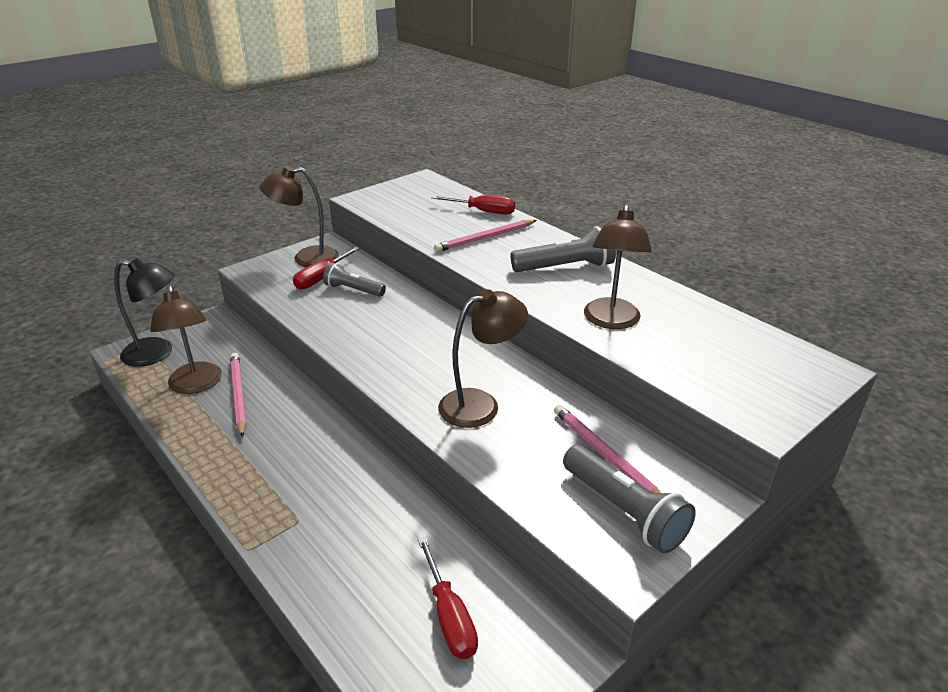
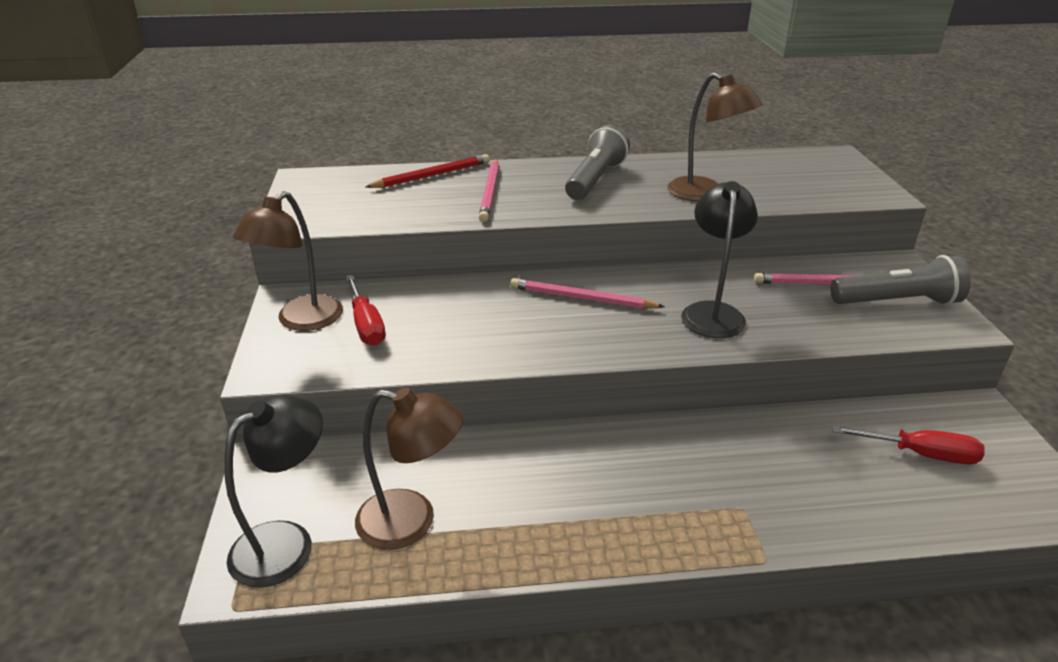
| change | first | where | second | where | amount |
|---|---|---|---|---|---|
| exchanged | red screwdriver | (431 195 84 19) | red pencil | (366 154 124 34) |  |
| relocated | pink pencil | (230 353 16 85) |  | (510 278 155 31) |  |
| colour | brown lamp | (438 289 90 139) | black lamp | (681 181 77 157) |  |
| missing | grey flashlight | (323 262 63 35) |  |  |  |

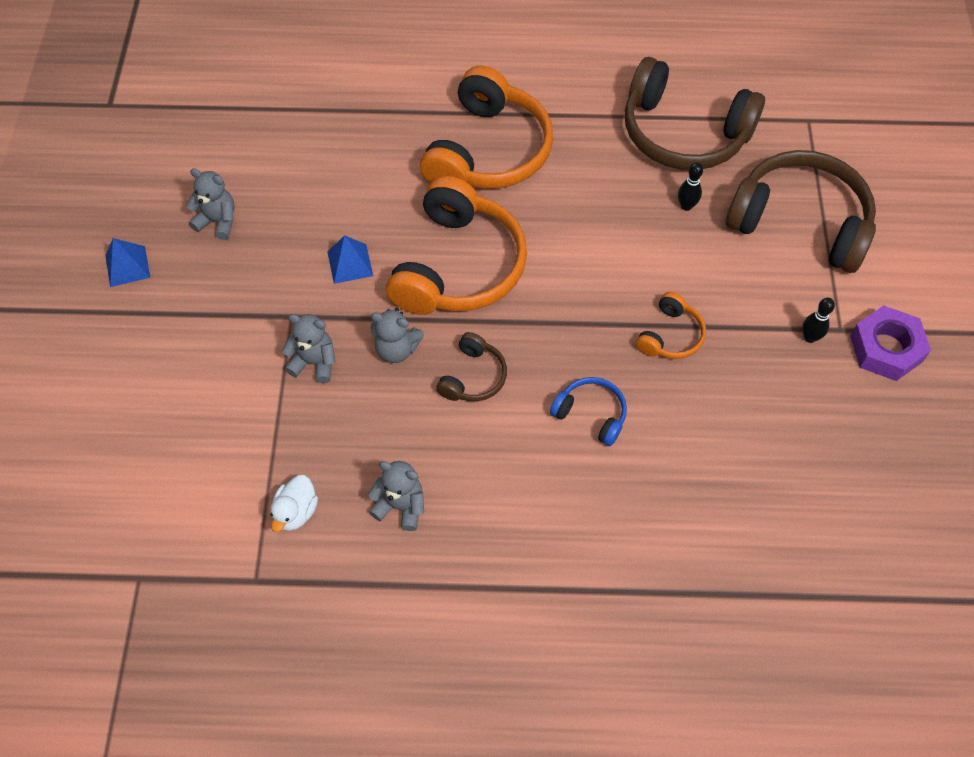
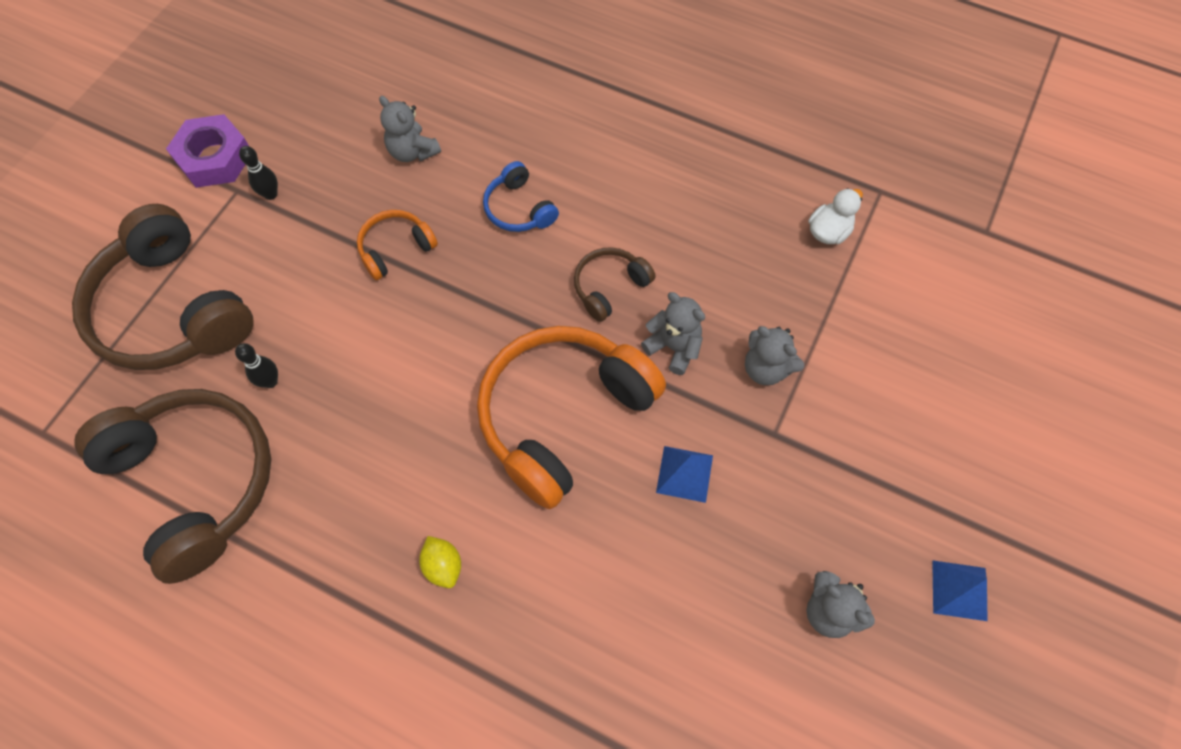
| change | first | where | second | where | amount |
|---|---|---|---|---|---|
| relocated | grey teddy bear | (368 461 56 70) |  | (379 96 62 66) |  |
| exchanged | orange headphones | (420 66 133 123) | yellow lemon | (419 536 42 52) |  |

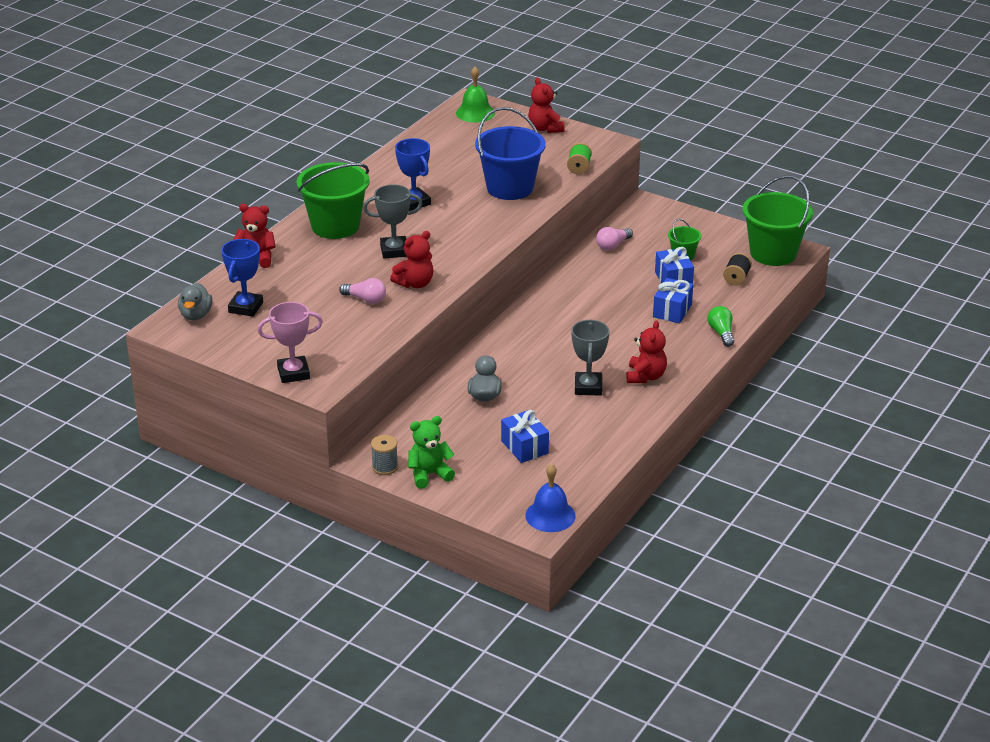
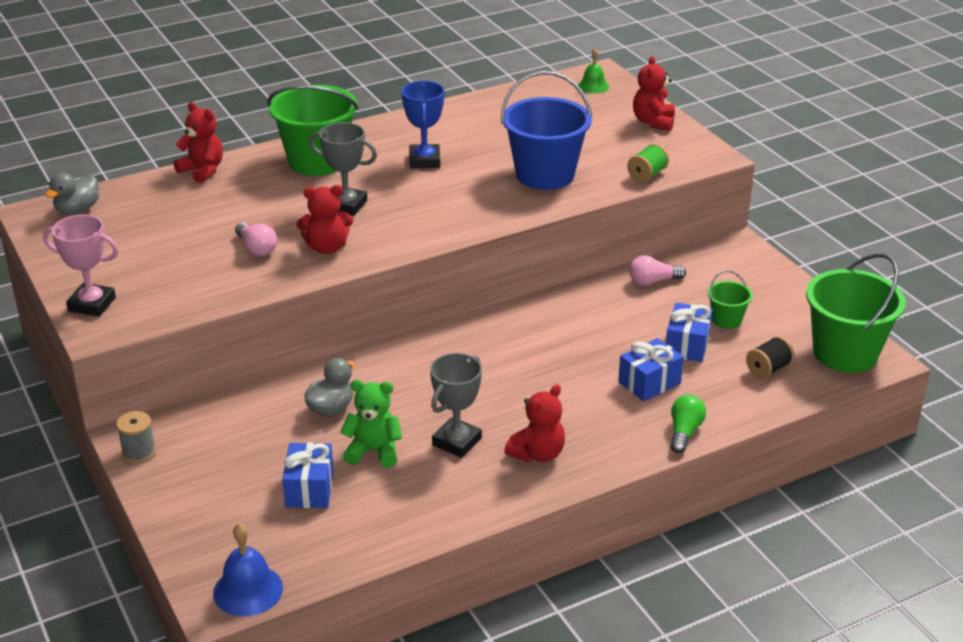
| change | first | where | second | where | amount |
|---|---|---|---|---|---|
| relocated | green teddy bear | (408 416 47 73) |  | (340 380 62 88) |  |
| size | green bell | (456 67 39 56) |  | (578 48 31 46) | x0.66 |
| missing | blue trophy | (221 239 42 78) |  |  |  |

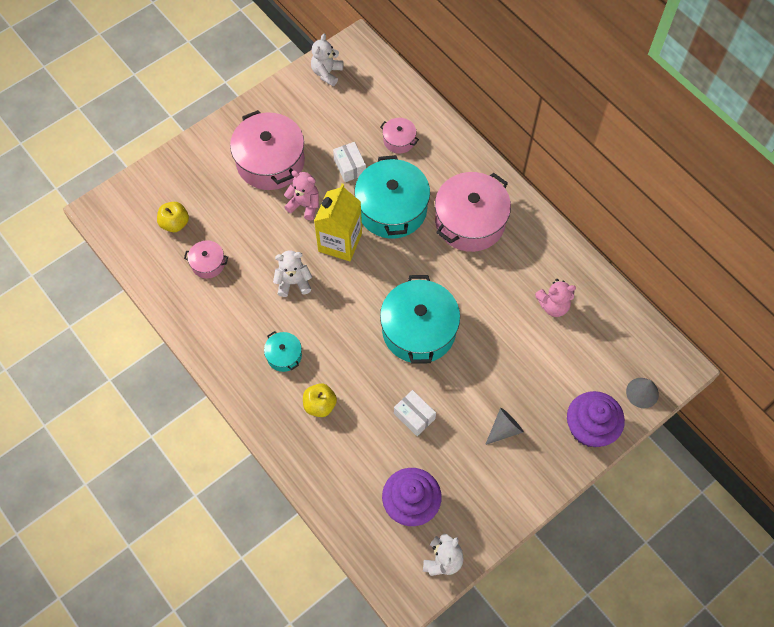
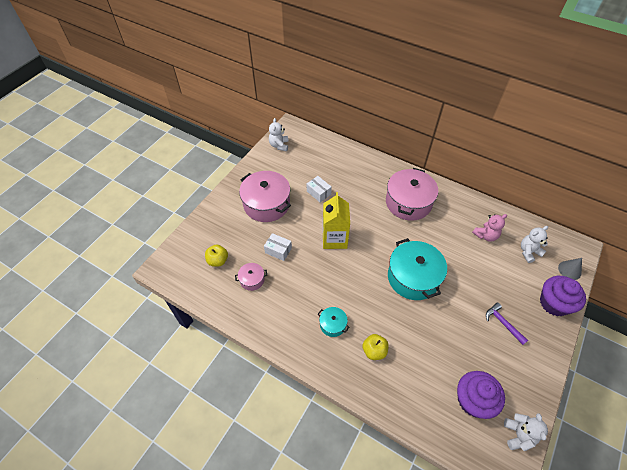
| change | first | where | second | where | amount |
|---|---|---|---|---|---|
| relocated | white box | (394 390 42 46) |  | (264 233 28 28) |  |
| exchanged | grey cone | (485 408 39 37) | purple hammer | (486 303 42 42) |  |
| relocated | white teddy bear | (273 251 39 46) |  | (521 226 27 37) |  |
| missing | pink teddy bear | (284 171 35 49) |  |  |  |
| missing | turquoise pot | (355 155 75 84) |  |  |  |
| missing | pink pot | (380 118 39 36) |  |  |  |

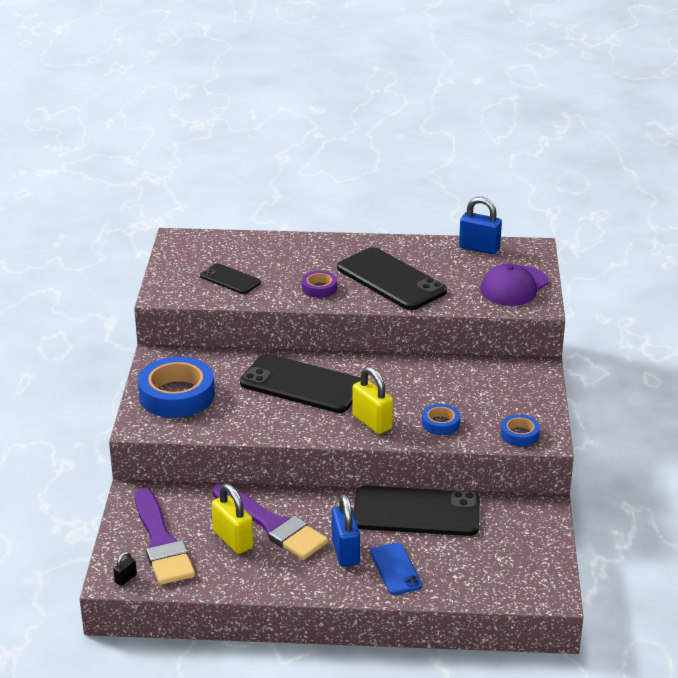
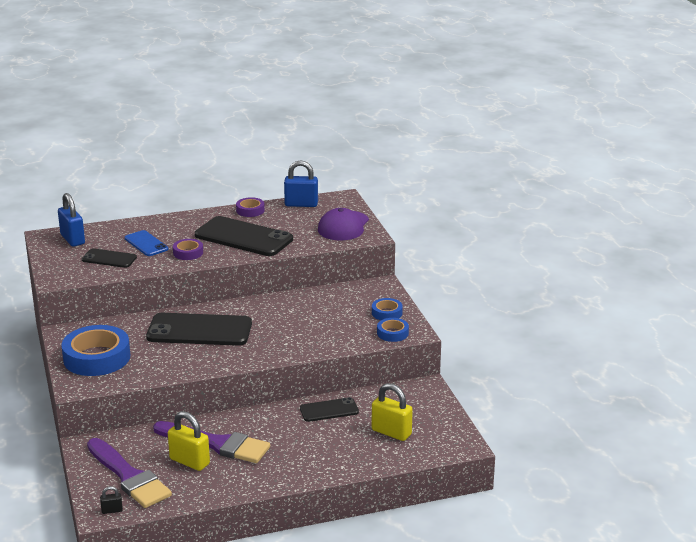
| change | first | where | second | where | amount |
|---|---|---|---|---|---|
| relocated | blue padlock | (332 494 28 73) |  | (58 193 27 54) |  |
| spun | black padlock | (113 552 24 34) |  | (100 486 23 28) | 60 degrees clockwise |
| relocated | blue phone | (370 543 52 52) |  | (125 230 43 26) |  |
| appeared |  |  | purple tape | (236 197 29 20) |  |
| size | black phone | (353 486 127 50) |  | (300 397 59 25) | x0.53 |
| relocated | yellow padlock | (352 367 41 67) |  | (371 383 42 58) |  |
| relocated | blue tape | (422 404 38 31) |  | (372 298 31 22) |  |

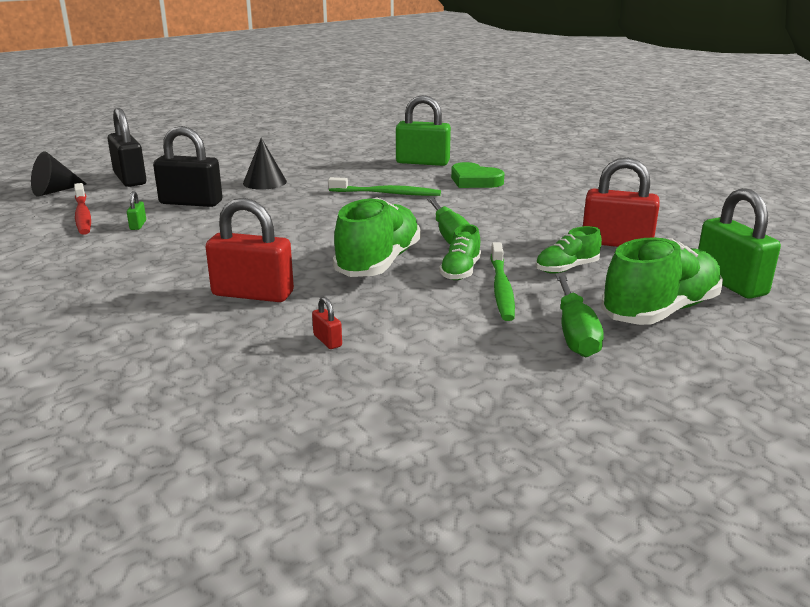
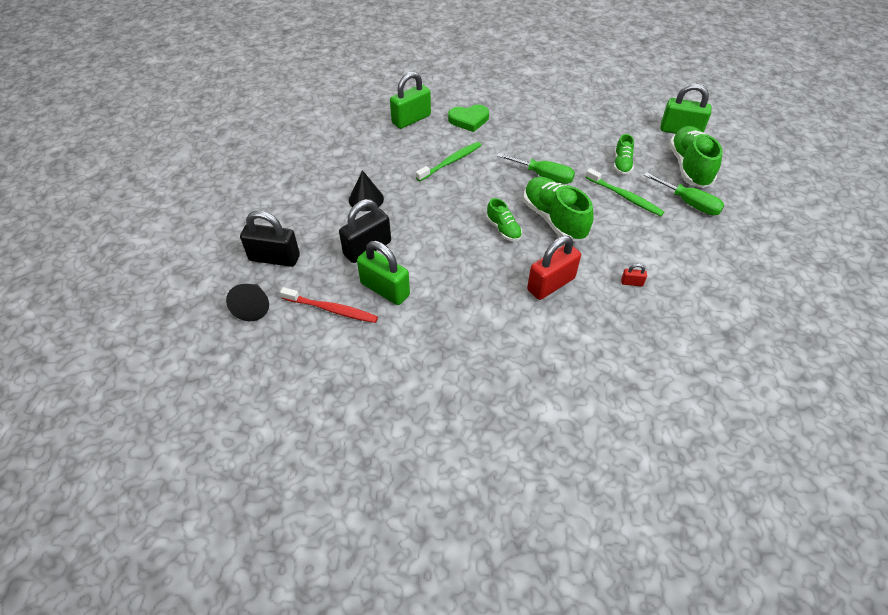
| change | first | where | second | where | amount |
|---|---|---|---|---|---|
| size | green padlock | (127 191 19 39) |  | (357 241 53 64) | x2.34 |
| relocated | green shoe | (439 224 42 56) |  | (487 198 35 43) |  |
| missing | red padlock | (583 158 76 89) |  |  |  |

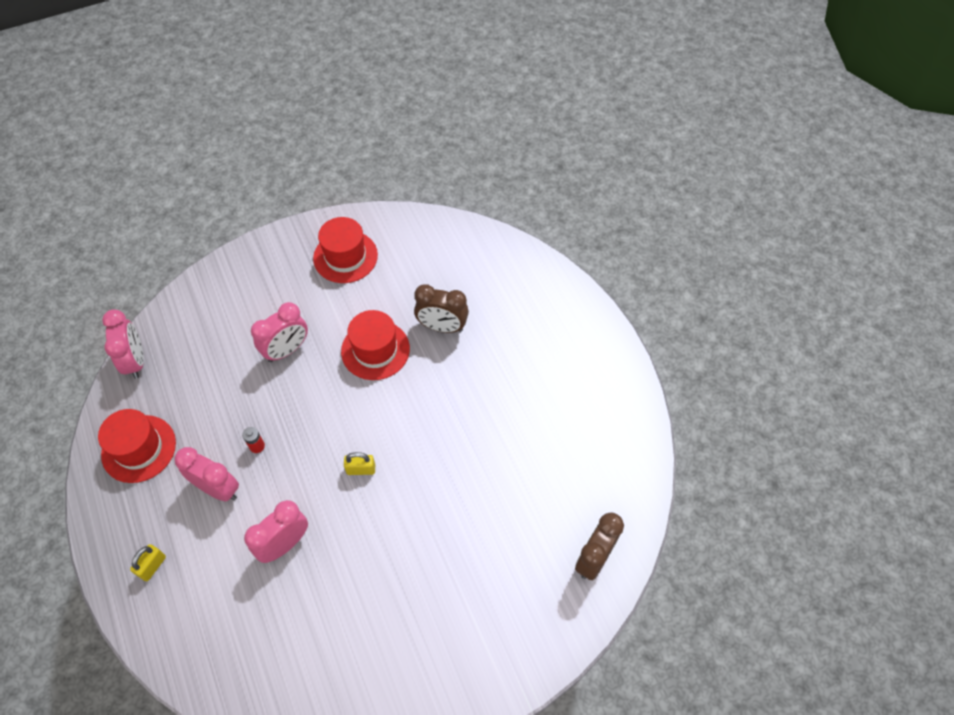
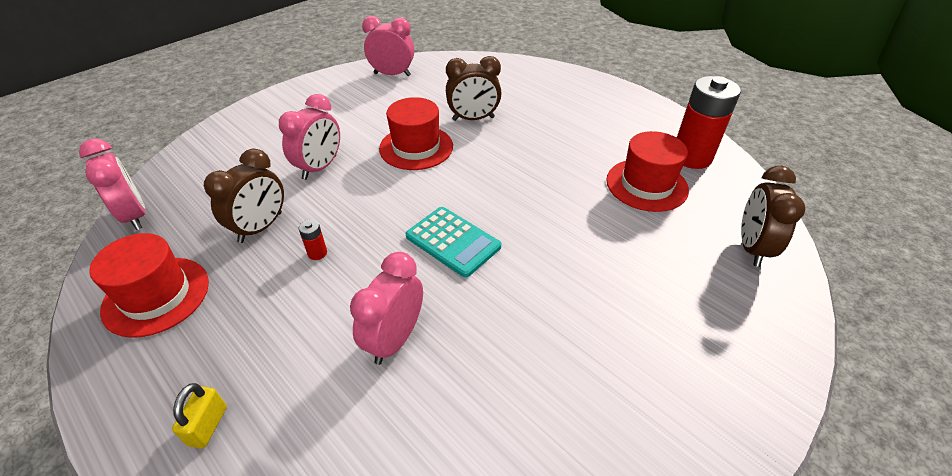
| change | first | where | second | where | amount |
|---|---|---|---|---|---|
| appeared |  |  | brown clock | (204 149 80 94) |  |
| relocated | pink clock | (174 447 65 55) |  | (362 16 52 60) |  |
| exchanged | yellow padlock | (344 452 31 23) | turquoise calculator | (406 207 95 71) |  |
| relocated | red hat | (313 217 65 66) |  | (606 131 83 81) |  |
| appeared |  |  | red battery | (677 76 64 93) |  |

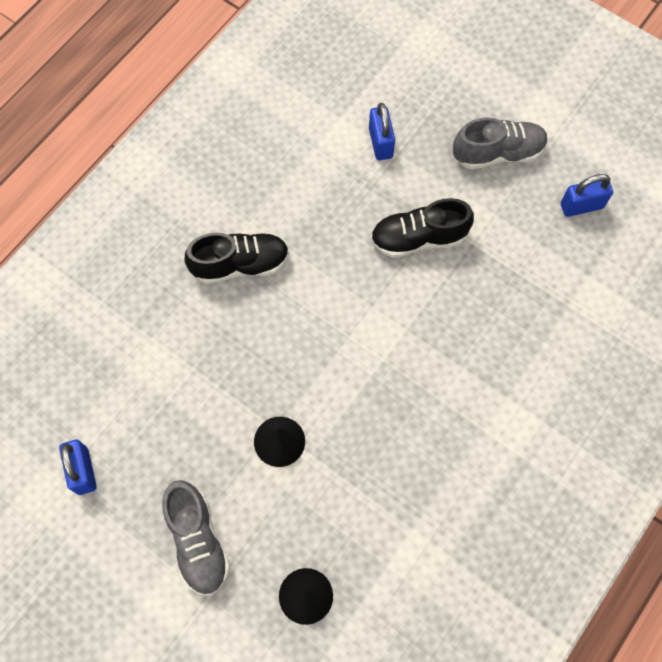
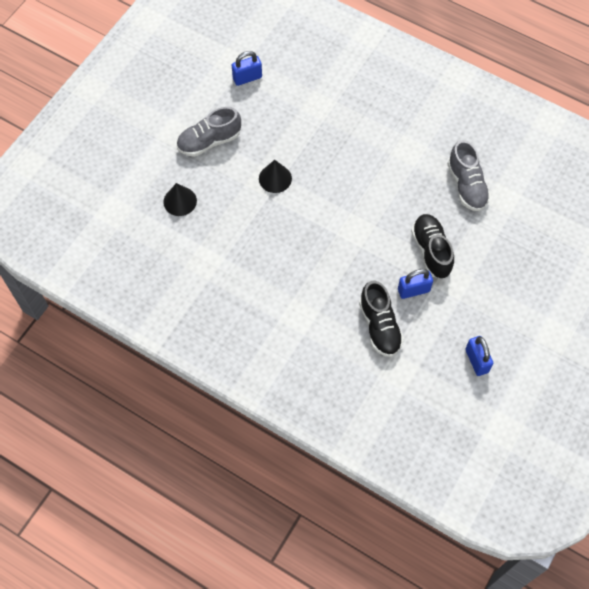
| change | first | where | second | where | amount |
|---|---|---|---|---|---|
| relocated | black shoe | (184 233 105 51) |  | (359 281 45 76) |  |
| relocated | blue padlock | (369 103 26 57) |  | (398 269 35 30) |  |
| relocated | grey shoe | (453 118 95 51) |  | (447 140 44 71) |  |

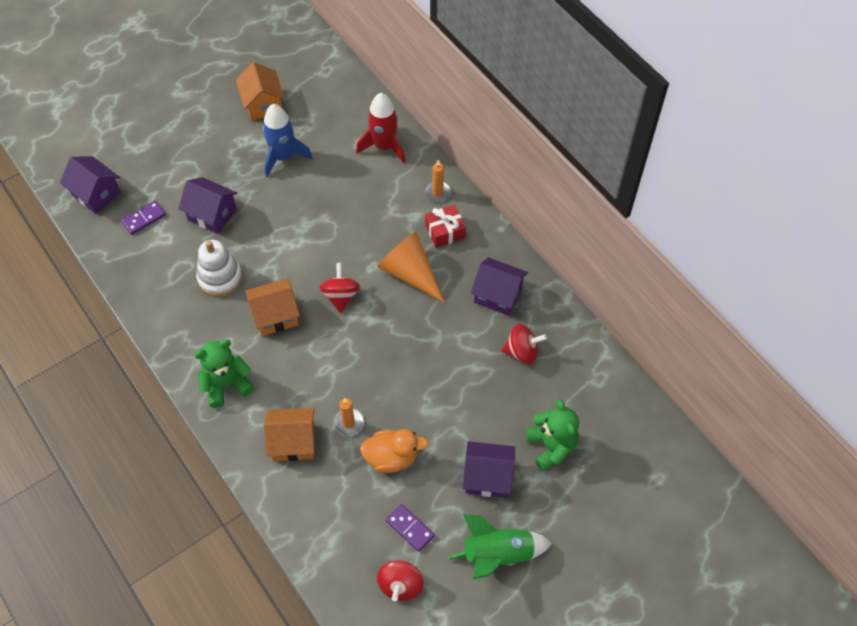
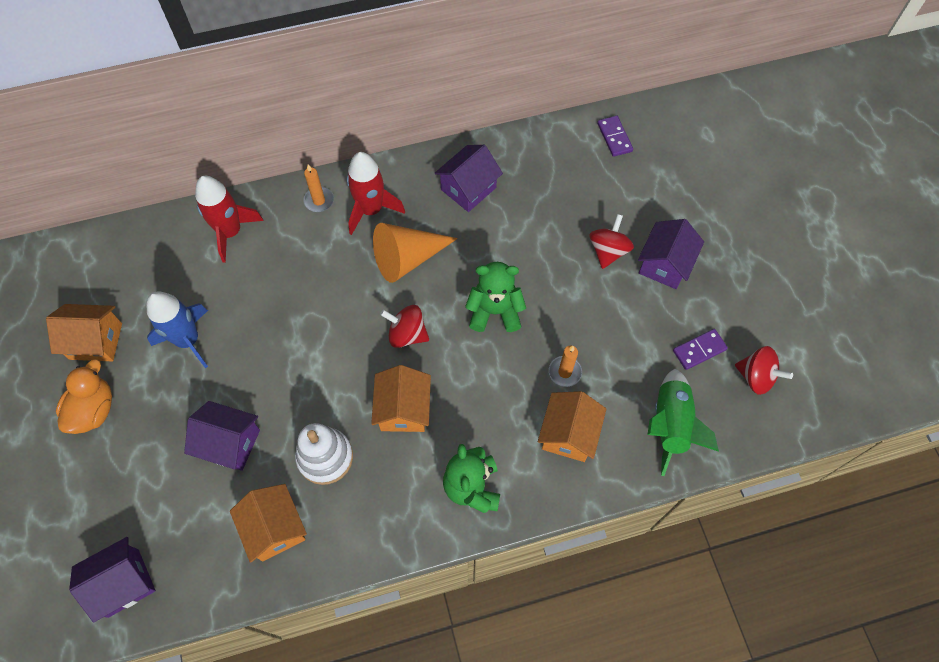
| change | first | where | second | where | amount |
|---|---|---|---|---|---|
| relocated | orange duck | (360 429 68 44) |  | (56 359 56 75) |  |
| spun | purple house | (178 177 59 57) |  | (184 401 76 70) | 60 degrees clockwise |
| appeared |  |  | orange house | (230 484 77 79) |  |
| exchanged | red gift | (425 205 41 43) | red rocket | (347 152 58 83) |  |
| relocated | green teddy bear | (526 399 53 72) |  | (465 262 61 70) |  |
| relocated | red spinning top | (502 324 45 40) |  | (589 214 45 55) |  |
| relocated | purple domino | (121 200 45 35) |  | (597 116 36 41) |  |
| relocated | green rocket | (447 514 105 65) |  | (648 369 71 107) |  |

